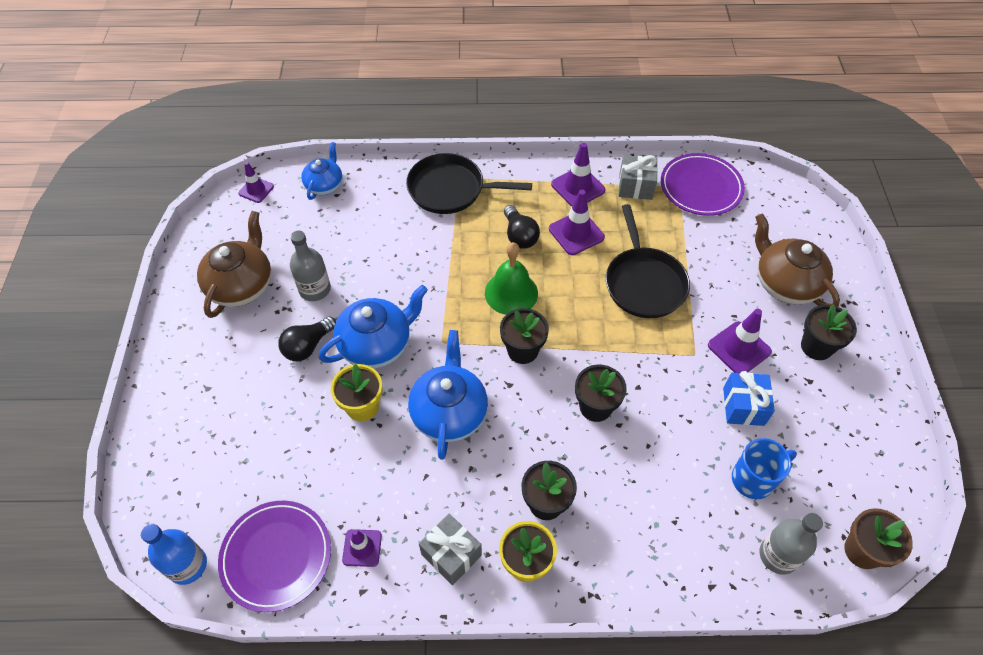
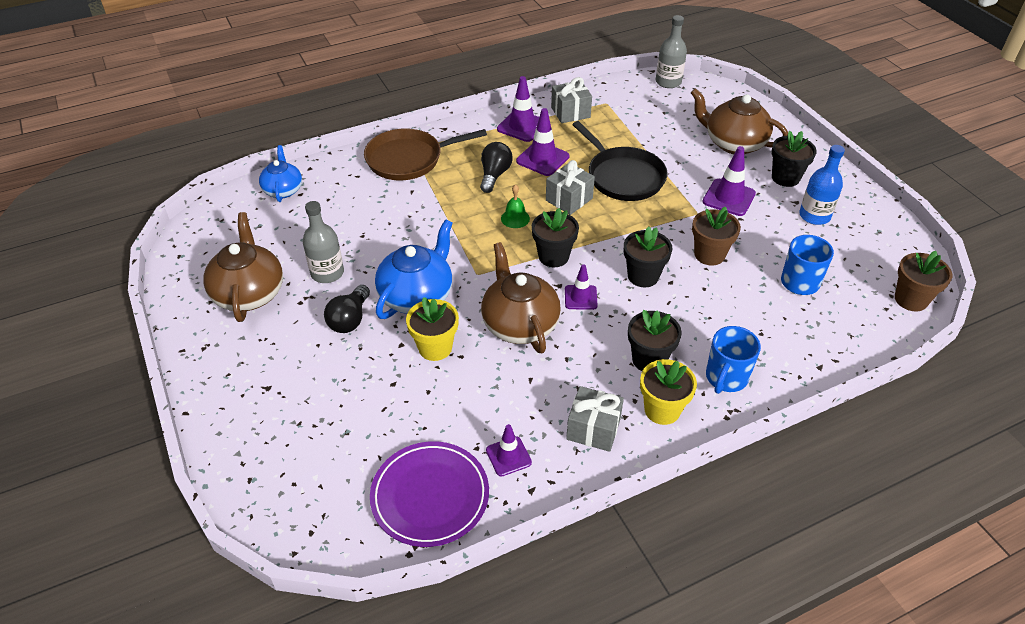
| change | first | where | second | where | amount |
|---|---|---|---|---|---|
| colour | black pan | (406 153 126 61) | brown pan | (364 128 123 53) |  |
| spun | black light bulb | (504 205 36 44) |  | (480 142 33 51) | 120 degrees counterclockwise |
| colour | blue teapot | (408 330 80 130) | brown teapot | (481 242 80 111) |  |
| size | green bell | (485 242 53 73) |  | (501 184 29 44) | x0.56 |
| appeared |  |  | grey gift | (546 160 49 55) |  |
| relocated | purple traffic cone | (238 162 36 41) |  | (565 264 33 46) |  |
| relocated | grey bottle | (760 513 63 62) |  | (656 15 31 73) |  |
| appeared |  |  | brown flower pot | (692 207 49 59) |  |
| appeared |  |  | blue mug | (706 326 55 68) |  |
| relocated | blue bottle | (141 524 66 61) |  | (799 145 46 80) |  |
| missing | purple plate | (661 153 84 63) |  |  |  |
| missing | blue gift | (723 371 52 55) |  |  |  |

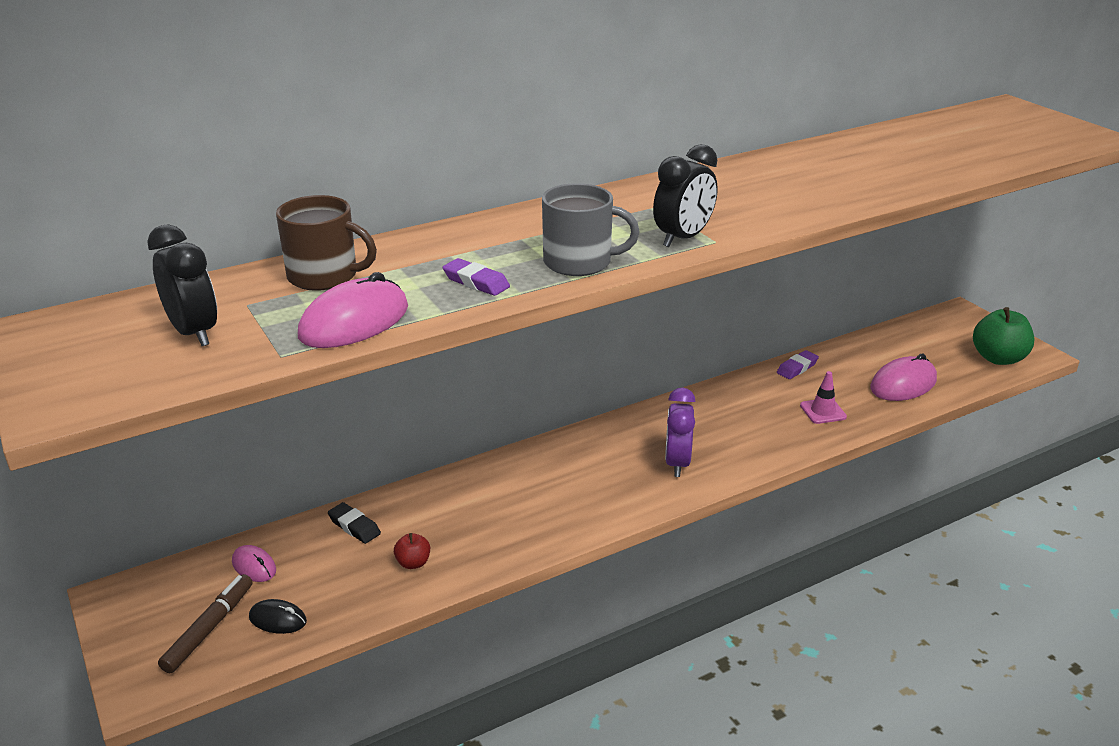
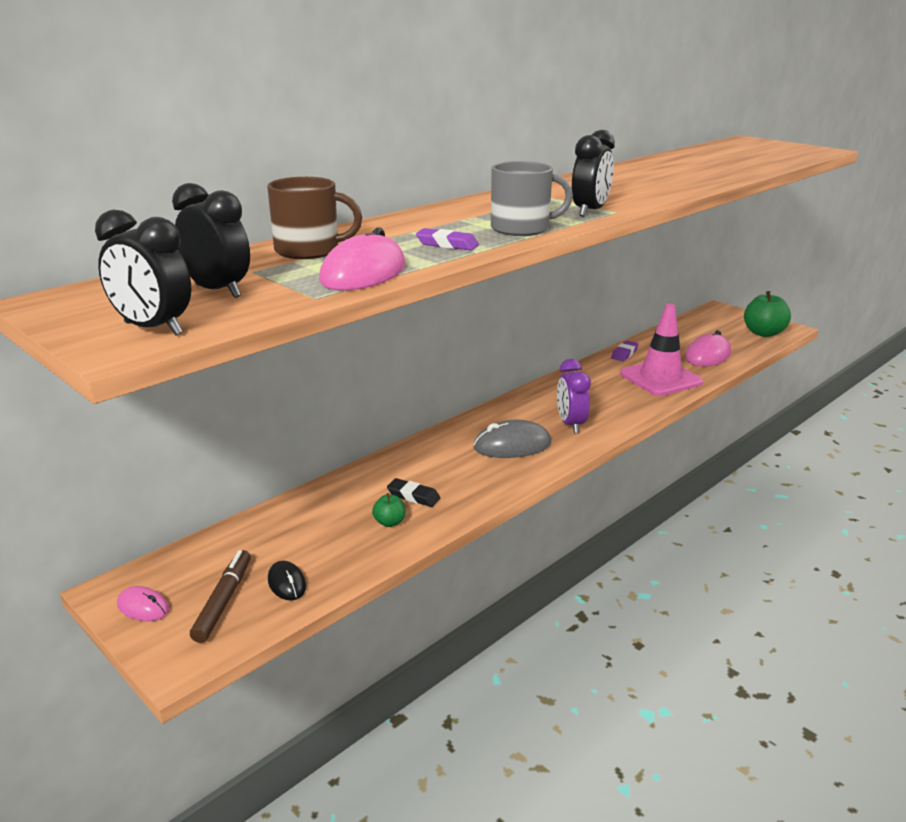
| change | first | where | second | where | amount |
|---|---|---|---|---|---|
| appeared |  |  | black clock | (95 210 97 125) |  |
| relocated | pink mouse | (232 545 44 37) |  | (117 586 52 35) |  |
| spun | black mouse | (249 599 58 35) |  | (268 561 38 40) | 60 degrees clockwise |
| colour | red apple | (394 533 36 36) | green apple | (372 493 33 34) |  |
| relocated | black eraser | (328 502 53 42) |  | (387 478 53 29) |  |
| appeared |  |  | grey mouse | (473 420 78 38) |  |
| size | pink traffic cone | (800 371 47 53) |  | (620 304 83 92) | x2.08 |

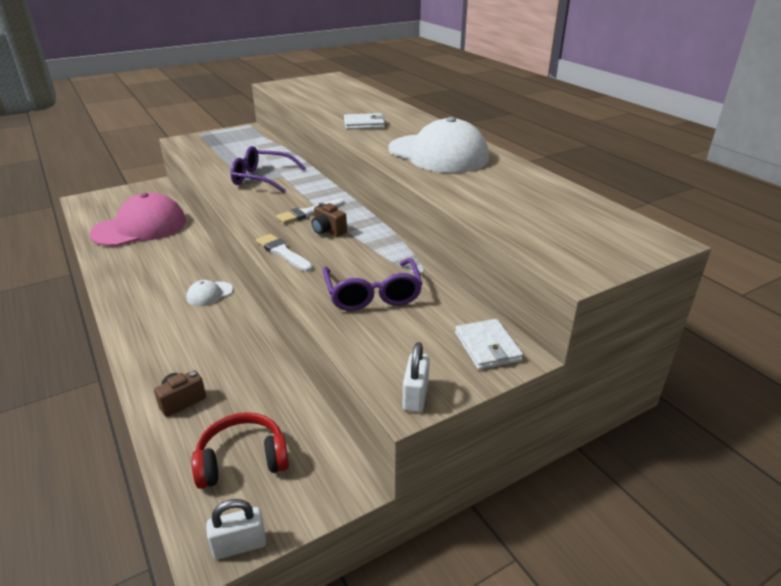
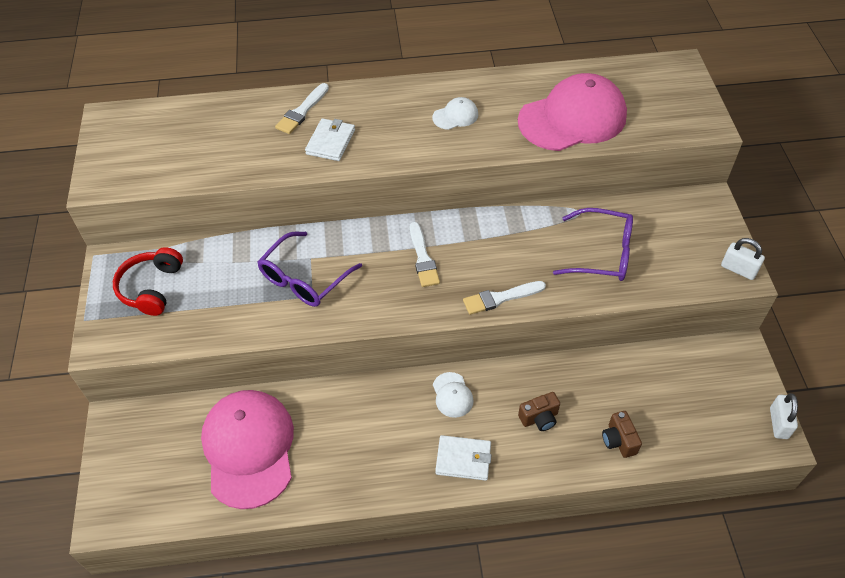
| change | first | where | second | where | amount |
|---|---|---|---|---|---|
| relocated | red headphones | (192 412 97 77) |  | (113 247 70 69) |  |
| appeared |  |  | white brush | (275 83 54 51) |  |
| size | white cap | (389 117 100 56) |  | (432 97 46 33) | x0.42 |
| relocated | white wallet | (455 319 68 51) |  | (435 435 56 46) |  |
| appeared |  |  | pink cap | (518 73 109 78) |  |
| relocated | brown camera | (312 203 35 34) |  | (518 392 42 39) |  |

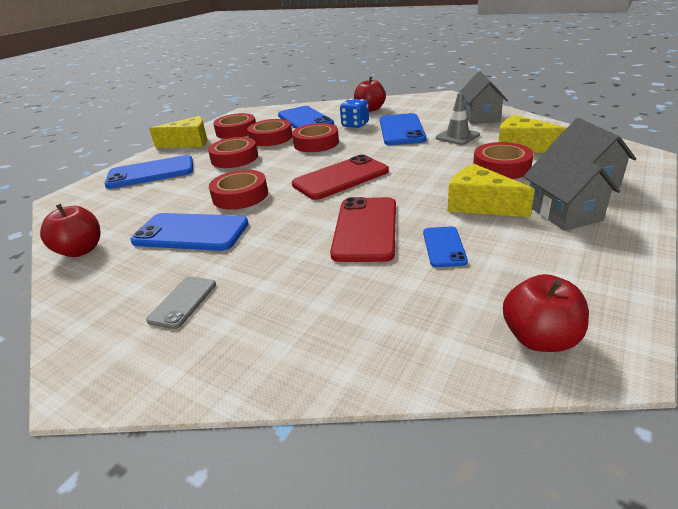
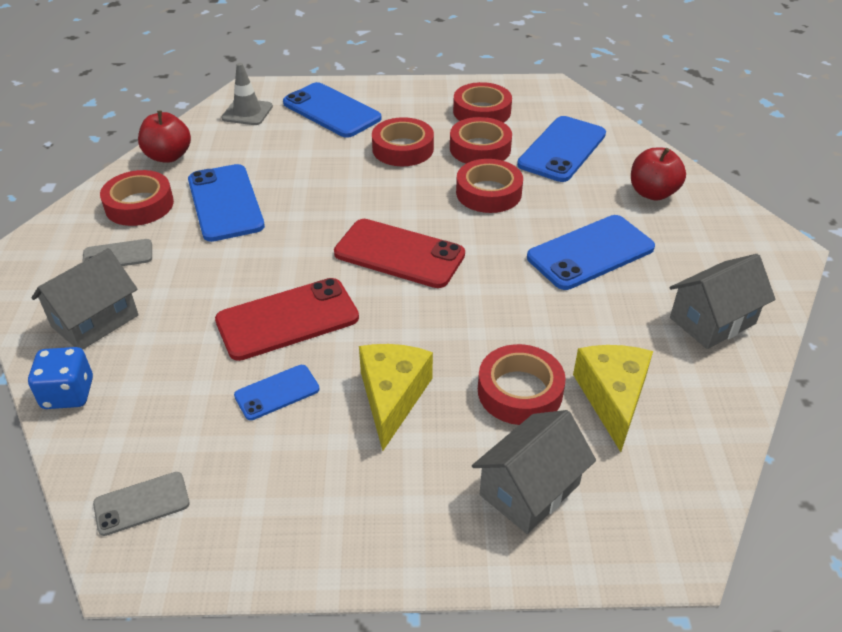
| change | first | where | second | where | amount |
|---|---|---|---|---|---|
| relocated | blue dice | (340 99 29 29) |  | (28 347 65 62) |  |
| relocated | grey house | (523 144 97 87) |  | (31 248 108 102) |  |
| exchanged | red apple | (503 274 86 78) | grey phone | (93 472 96 64) |  |
| relocated | red tape | (209 170 59 40) |  | (100 170 74 56) |  |
| relocated | grey traffic cone | (436 93 44 52) |  | (222 63 51 62) |  |
| missing | yellow cheese | (149 116 58 32) |  |  |  |

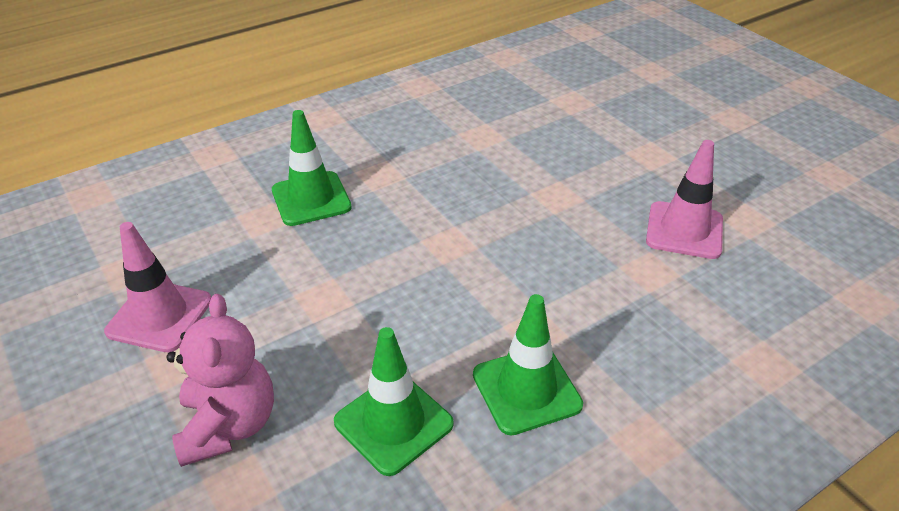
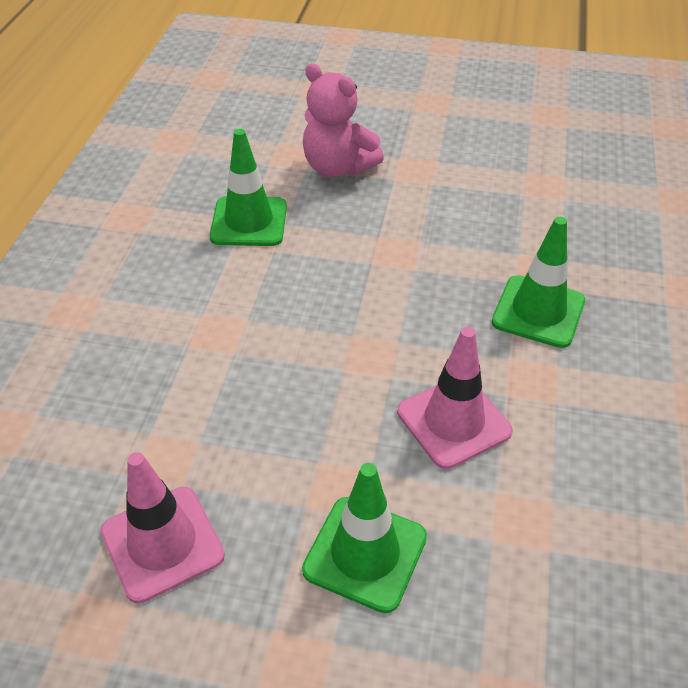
| change | first | where | second | where | amount |
|---|---|---|---|---|---|
| relocated | green traffic cone | (473 294 110 141) |  | (302 463 125 150) |  |
| relocated | pink traffic cone | (104 222 107 130) |  | (397 327 116 142) |  |

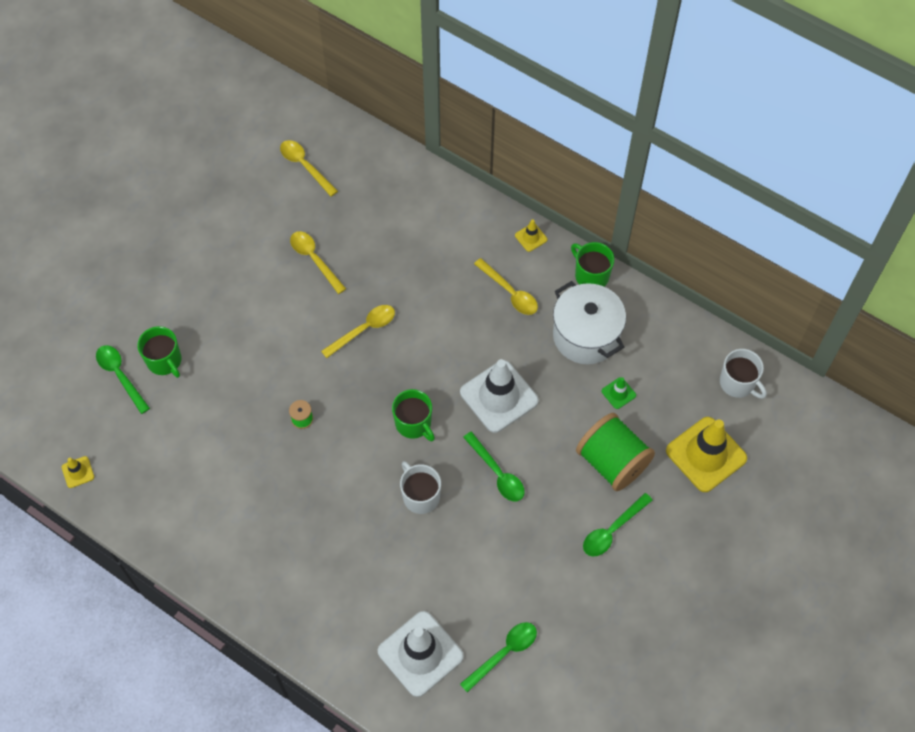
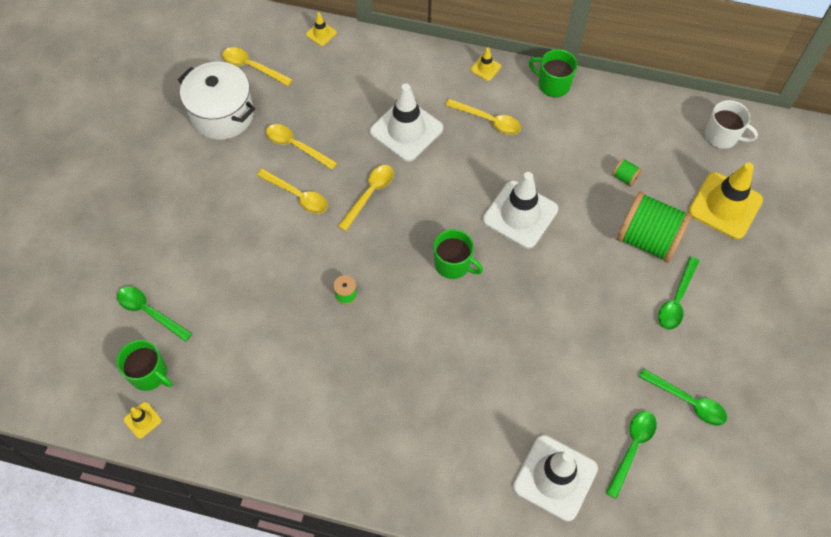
| change | first | where | second | where | amount |
|---|---|---|---|---|---|
| relocated | green mug | (137 326 44 52) |  | (117 340 55 51) |  |
| relocated | white pot | (553 281 73 83) |  | (178 62 77 78) |  |
| appeared |  |  | yellow spoon | (257 168 71 46) |  |
| appeared |  |  | yellow traffic cone | (306 12 31 34) |  |
| appeared |  |  | white traffic cone | (370 83 73 79) |  |
| exchanged | green traffic cone | (602 377 34 32) | green spool | (612 158 30 29) |  |
| relocated | green spoon | (463 432 62 69) |  | (639 369 88 57) |  |
| missing | white mug | (400 461 41 53) |  |  |  |

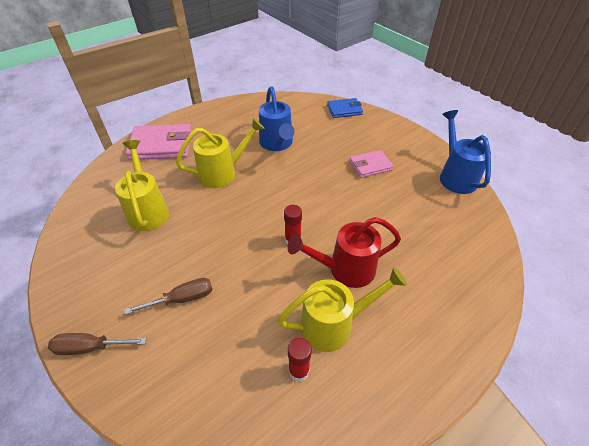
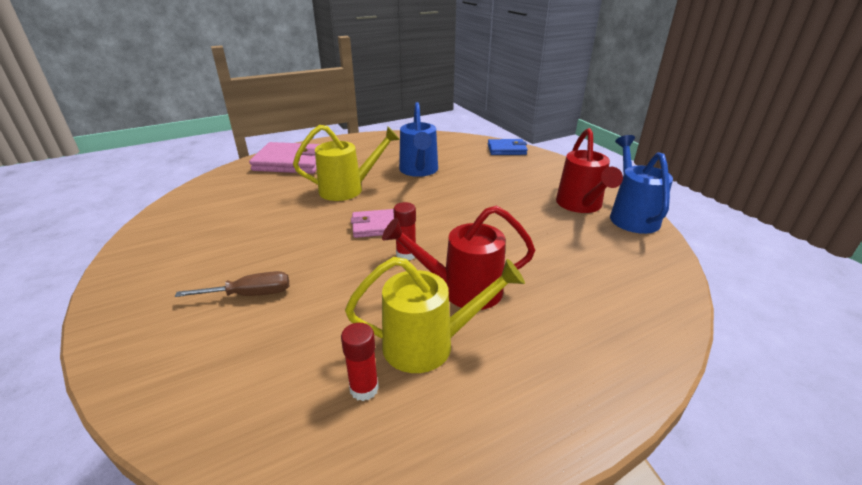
| change | first | where | second | where | amount |
|---|---|---|---|---|---|
| relocated | pink wallet | (349 150 45 28) |  | (351 209 43 29) |  |
| appeared |  |  | red watering can | (556 128 67 85) |  |
| missing | brown screwdriver | (48 333 98 22) |  |  |  |
| missing | yellow watering can | (115 140 54 91) |  |  |  |

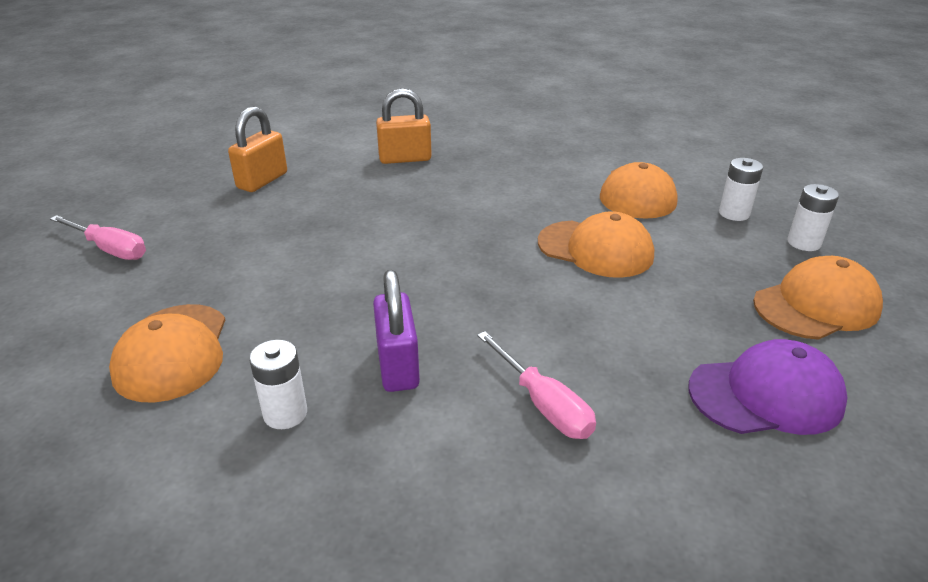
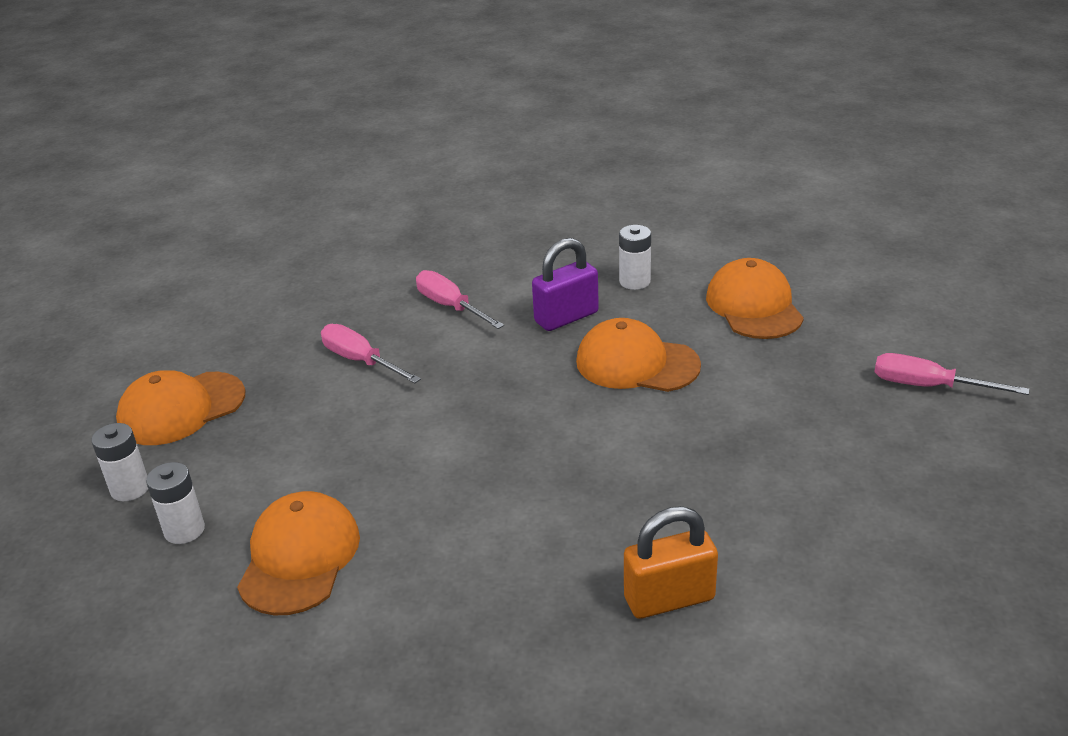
| change | first | where | second | where | amount |
|---|---|---|---|---|---|
| appeared |  |  | pink screwdriver | (321 324 100 59) |  |
| spun | purple padlock | (373 270 47 122) |  | (532 238 67 93) | 75 degrees clockwise |
| relocated | orange cap | (538 211 116 67) |  | (576 318 125 74) |  |
| missing | orange padlock | (228 107 59 85) |  |  |  |
| missing | purple cap | (689 339 159 96) |  |  |  |

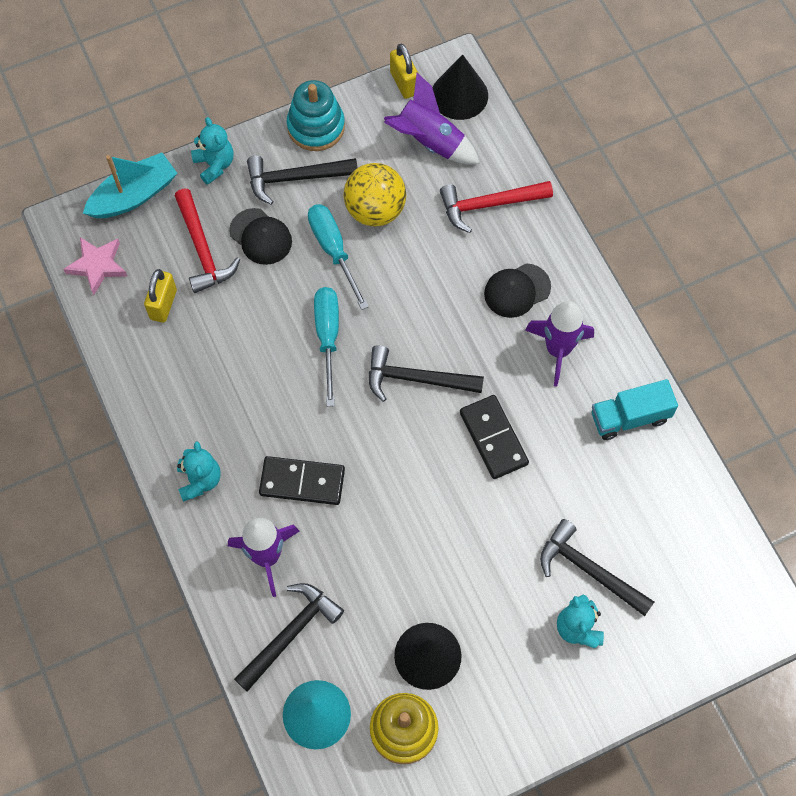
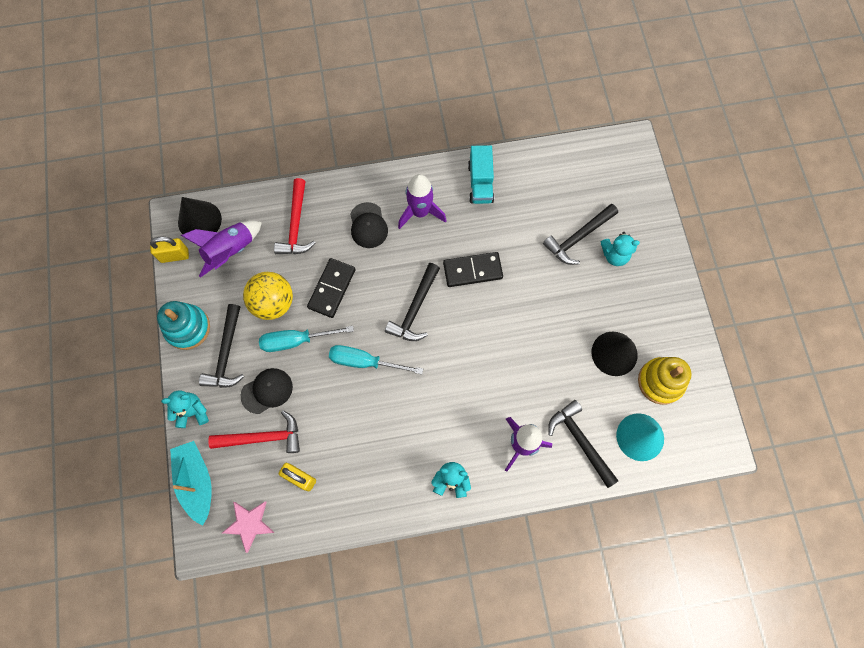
| change | first | where | second | where | amount |
|---|---|---|---|---|---|
| relocated | black domino | (259 456 86 49) |  | (307 258 49 60) |  |

